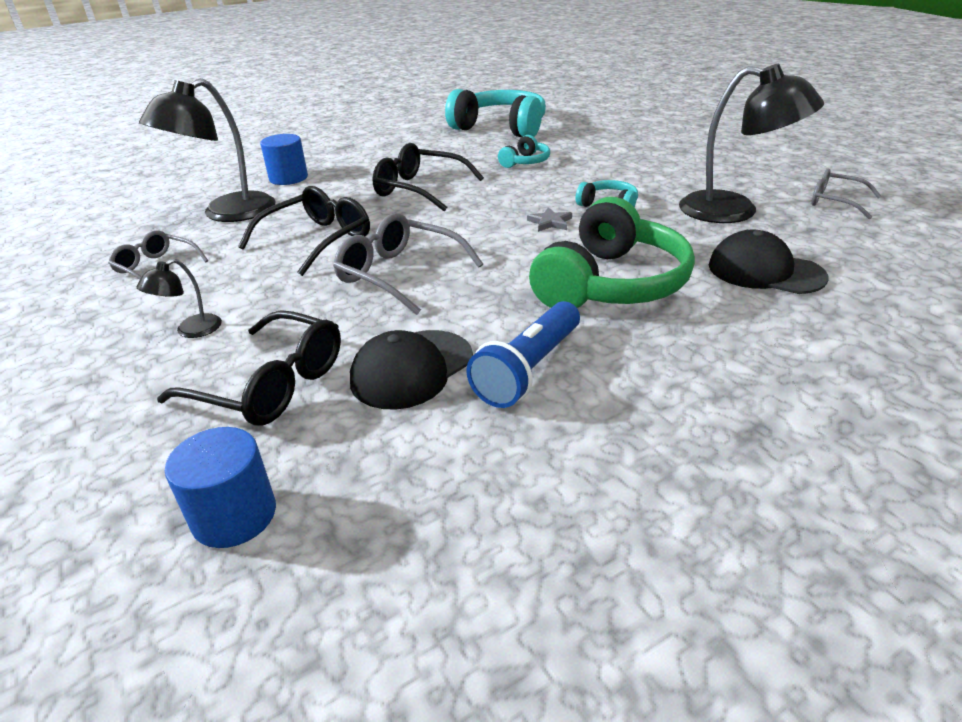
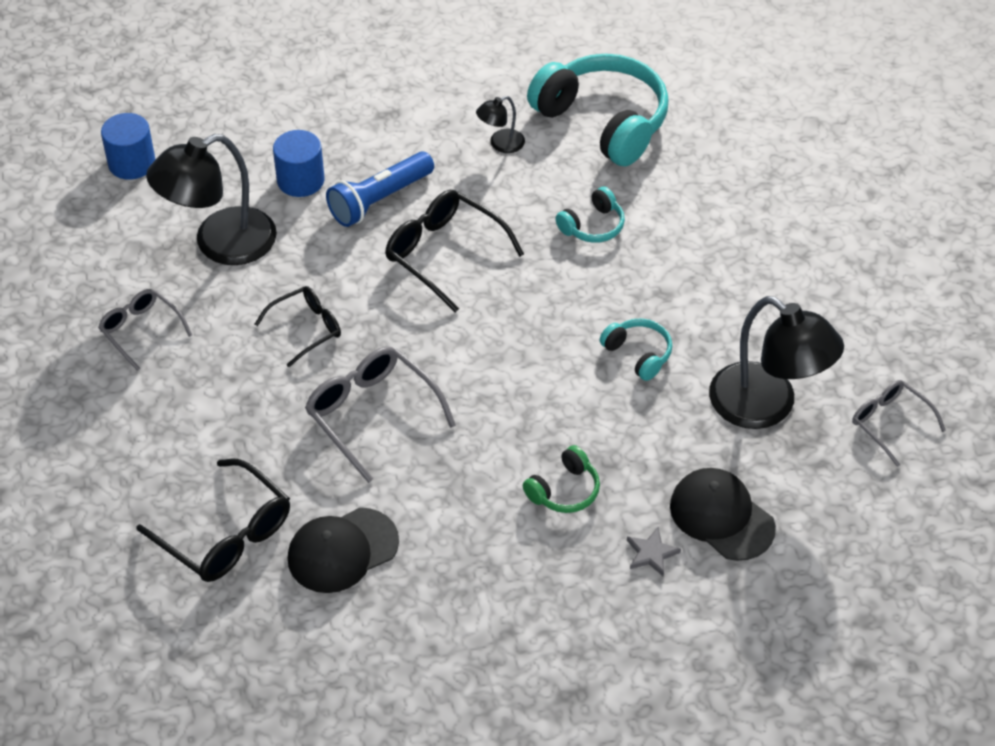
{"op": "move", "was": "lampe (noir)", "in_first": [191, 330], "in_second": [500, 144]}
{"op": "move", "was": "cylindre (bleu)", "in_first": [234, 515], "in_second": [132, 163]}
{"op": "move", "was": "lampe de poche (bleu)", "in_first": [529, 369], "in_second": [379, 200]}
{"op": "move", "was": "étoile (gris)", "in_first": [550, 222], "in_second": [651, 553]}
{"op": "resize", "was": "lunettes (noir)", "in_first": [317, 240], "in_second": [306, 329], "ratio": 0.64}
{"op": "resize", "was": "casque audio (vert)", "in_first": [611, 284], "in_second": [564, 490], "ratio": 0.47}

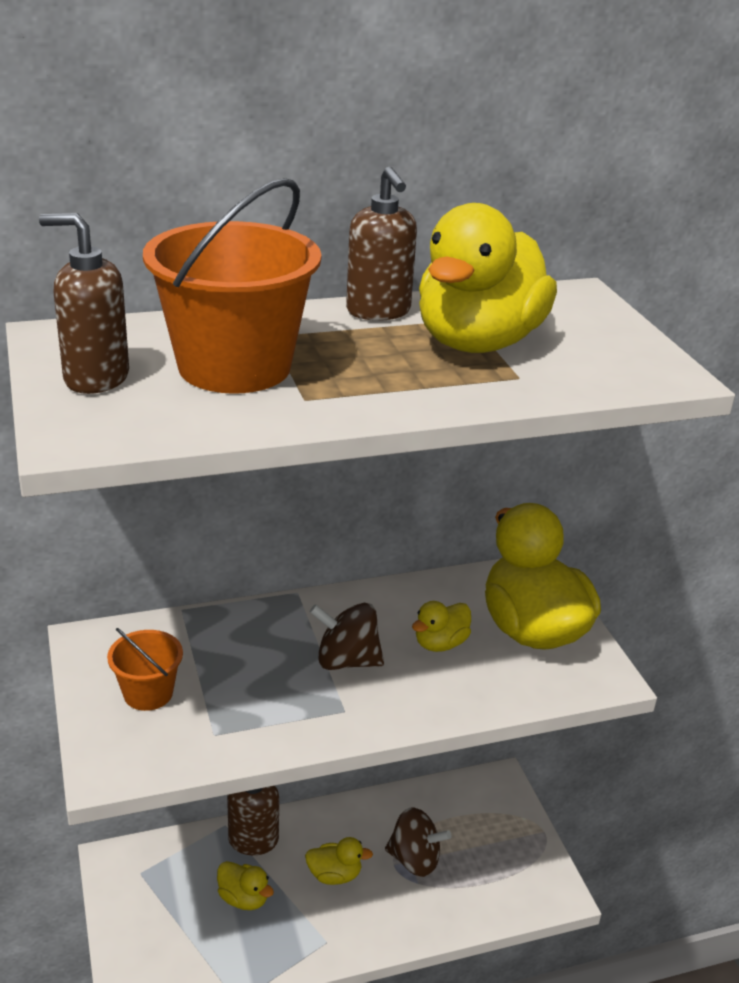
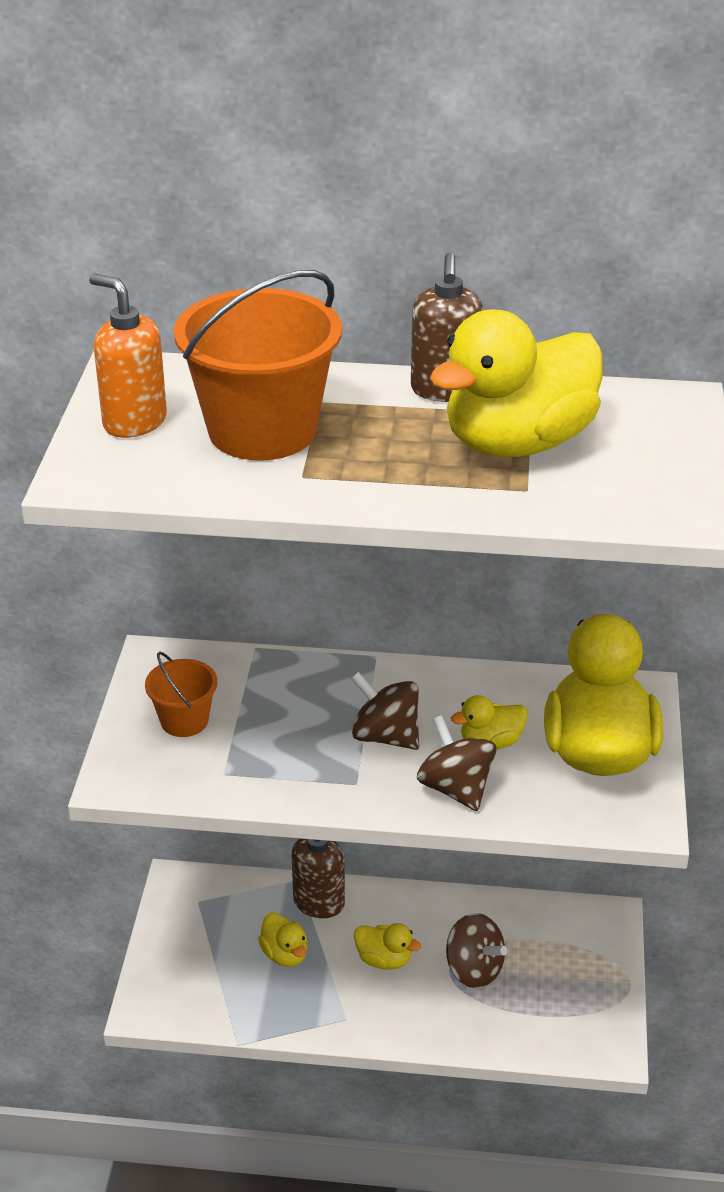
{"op": "insert", "now": "toupie (marron)", "in_second": [455, 788]}
{"op": "recolor", "was": "distributeur de savon (marron)", "now": "distributeur de savon (orange)", "in_first": [95, 378], "in_second": [134, 422]}

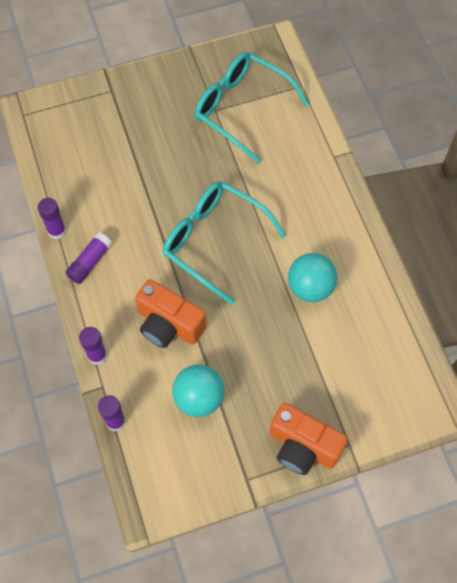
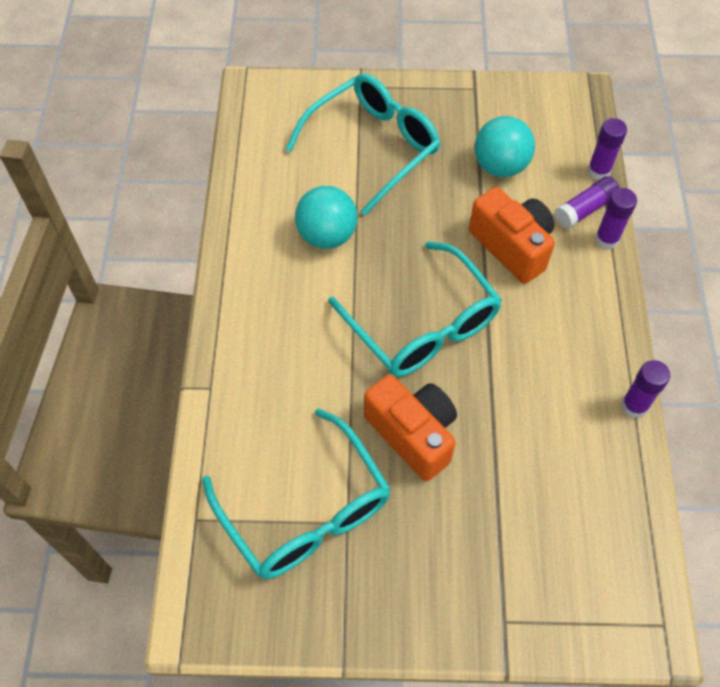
{"op": "insert", "now": "lunettes (turquoise)", "in_second": [373, 147]}
{"op": "move", "was": "bâton de colle (violet)", "in_first": [90, 262], "in_second": [585, 209]}
{"op": "move", "was": "appareil photo (orange)", "in_first": [303, 447], "in_second": [413, 434]}

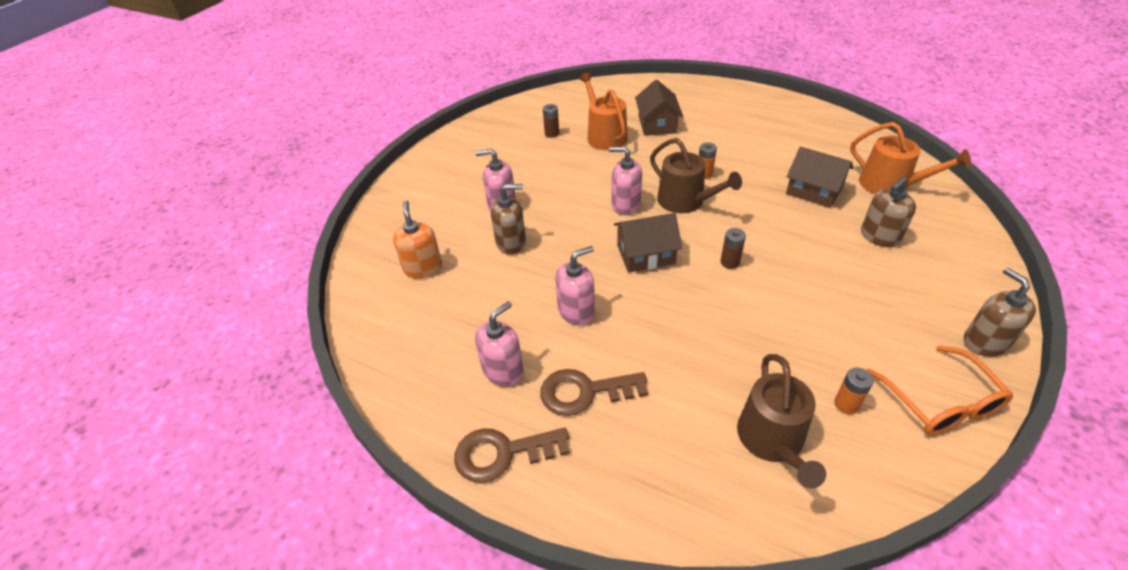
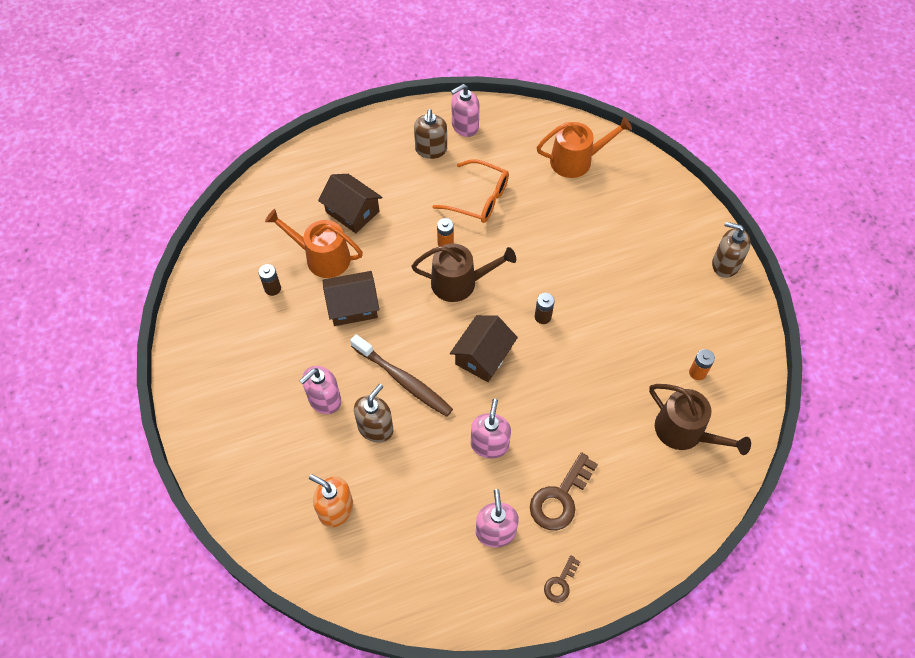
{"op": "insert", "now": "brosse à dents (marron)", "in_second": [403, 380]}
{"op": "move", "was": "distributeur de savon (rose)", "in_first": [625, 205], "in_second": [465, 126]}
{"op": "move", "was": "maison (marron)", "in_first": [814, 191], "in_second": [353, 306]}
{"op": "move", "was": "distributeur de savon (marron)", "in_first": [879, 236], "in_second": [431, 149]}
{"op": "move", "was": "lunettes (orange)", "in_first": [940, 402], "in_second": [479, 199]}
{"op": "resize", "was": "clé (marron)", "in_first": [502, 453], "in_second": [560, 583], "ratio": 0.54}

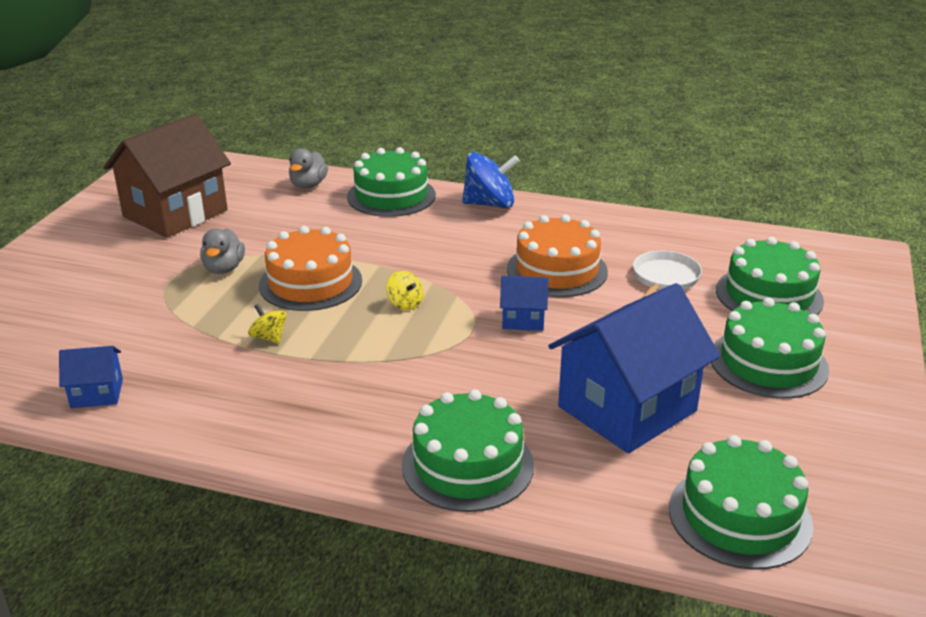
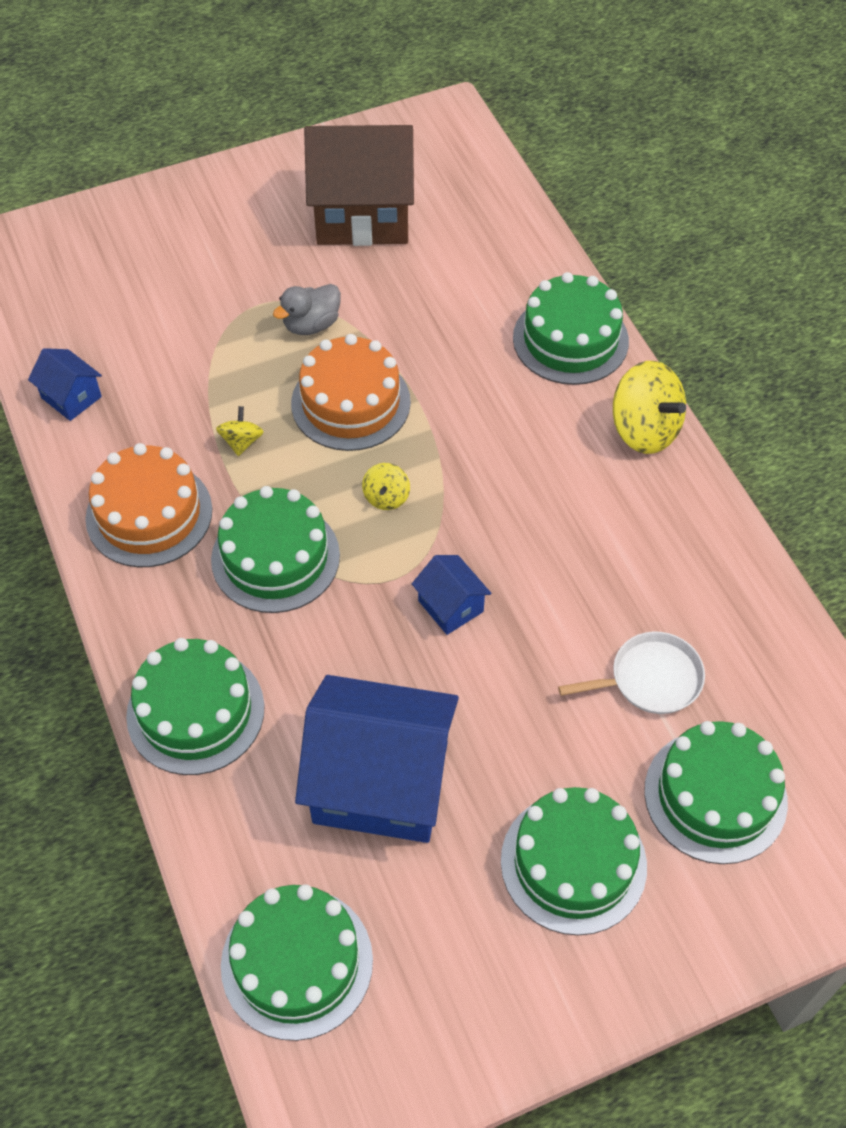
{"op": "delete", "was": "canard (gris)", "in_first": [308, 185]}
{"op": "insert", "now": "gâteau (vert)", "in_second": [275, 557]}
{"op": "move", "was": "gâteau (orange)", "in_first": [557, 270], "in_second": [149, 514]}
{"op": "recolor", "was": "toupie (bleu)", "now": "toupie (jaune)", "in_first": [489, 204], "in_second": [644, 429]}

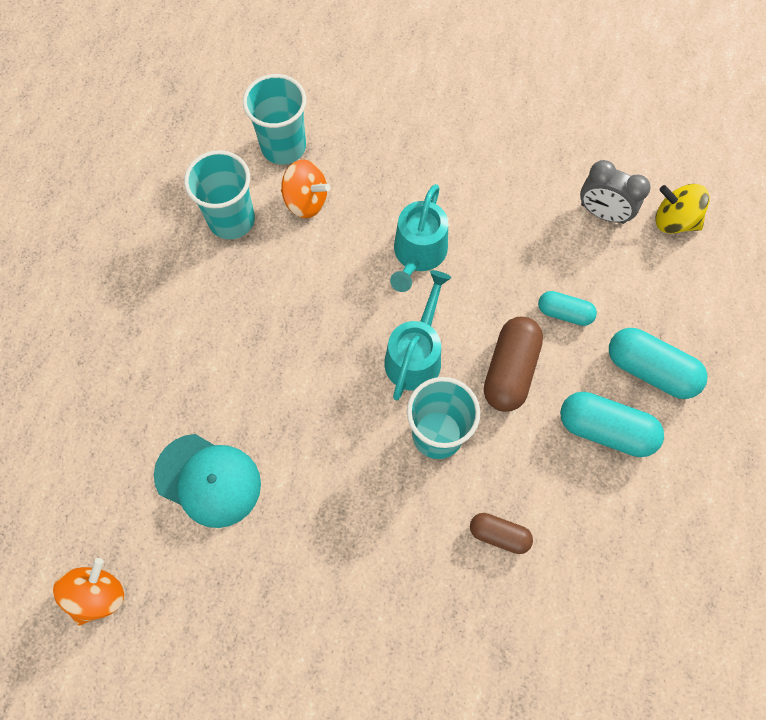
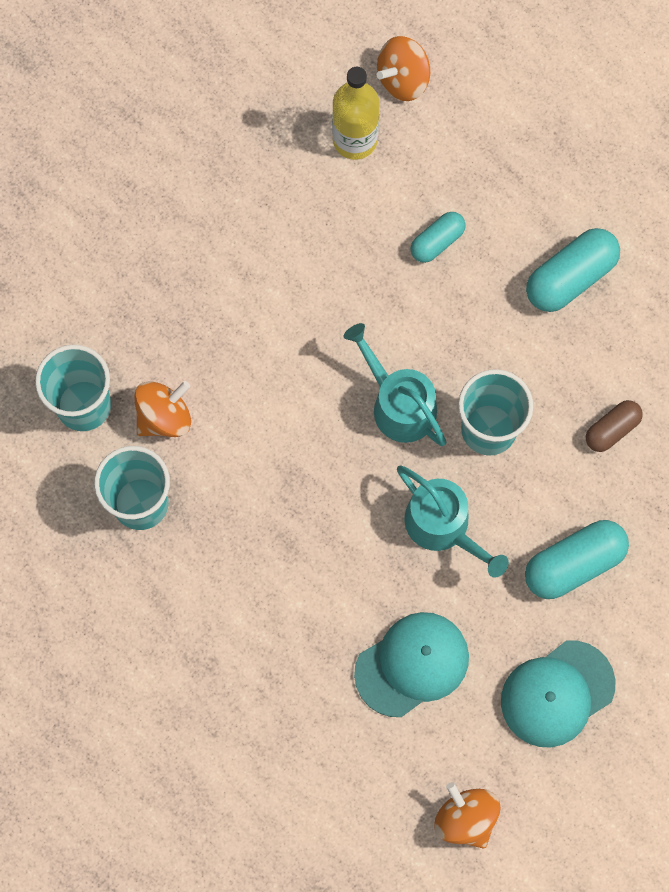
{"op": "delete", "was": "gélule (marron)", "in_first": [510, 370]}
{"op": "insert", "now": "casquette (turquoise)", "in_second": [557, 694]}
{"op": "move", "was": "arrosoir (turquoise)", "in_first": [418, 254], "in_second": [443, 526]}
{"op": "move", "was": "gélule (turquoise)", "in_first": [650, 370], "in_second": [574, 564]}
{"op": "replace", "was": "réveil (gris)", "now": "bouteille (jaune)", "in_first": [602, 213], "in_second": [355, 140]}
{"op": "recolor", "was": "toupie (jaune)", "now": "toupie (orange)", "in_first": [674, 220], "in_second": [403, 79]}

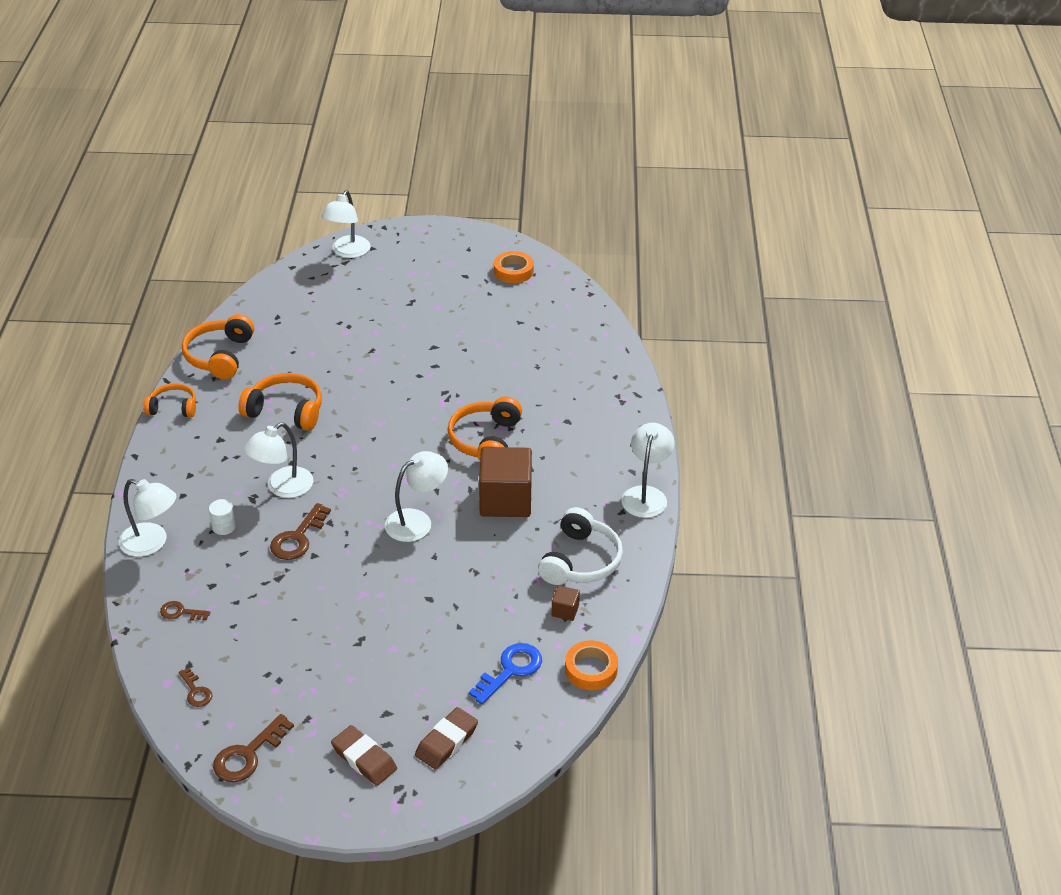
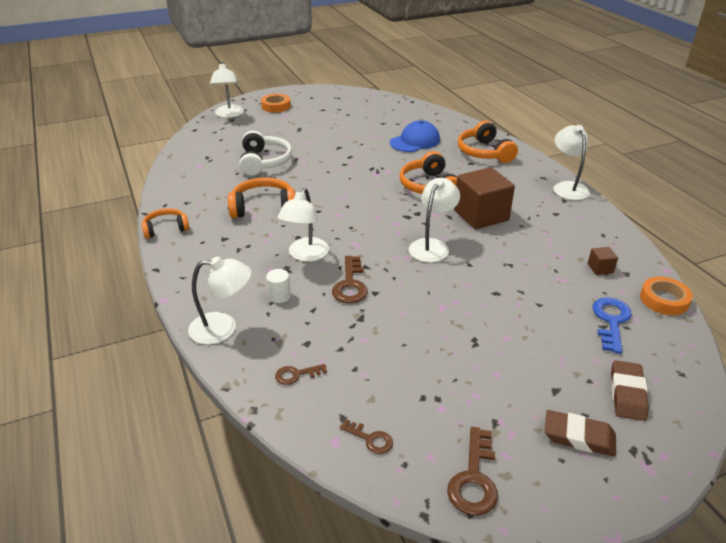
{"op": "insert", "now": "casquette (bleu)", "in_second": [415, 141]}
{"op": "move", "was": "casque audio (orange)", "in_first": [219, 356], "in_second": [484, 152]}
{"op": "move", "was": "ruban adhésif (orange)", "in_first": [513, 271], "in_second": [276, 106]}
{"op": "move", "was": "casque audio (blanc)", "in_first": [581, 561], "in_second": [264, 162]}

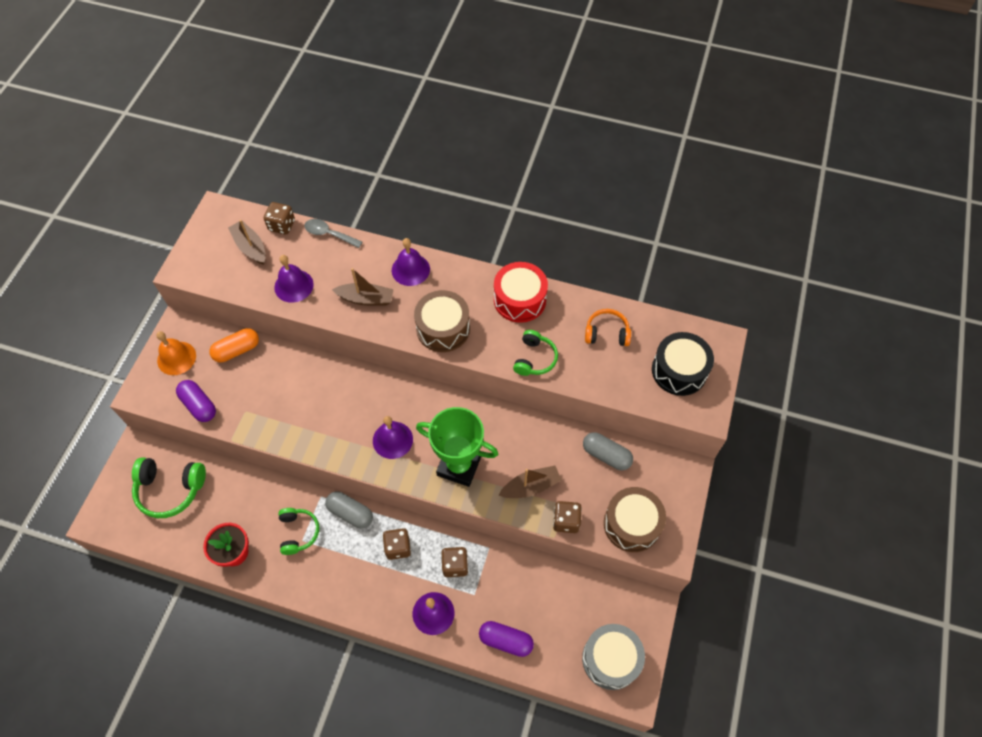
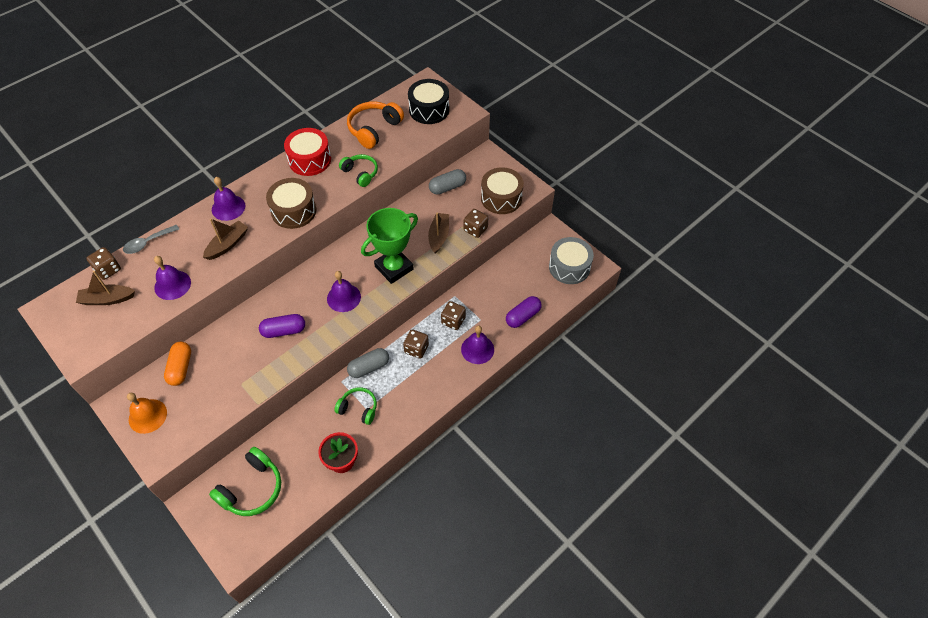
{"op": "move", "was": "gélule (violet)", "in_first": [199, 405], "in_second": [284, 331]}
{"op": "resize", "was": "casque audio (orange)", "in_first": [606, 333], "in_second": [374, 129], "ratio": 1.54}

